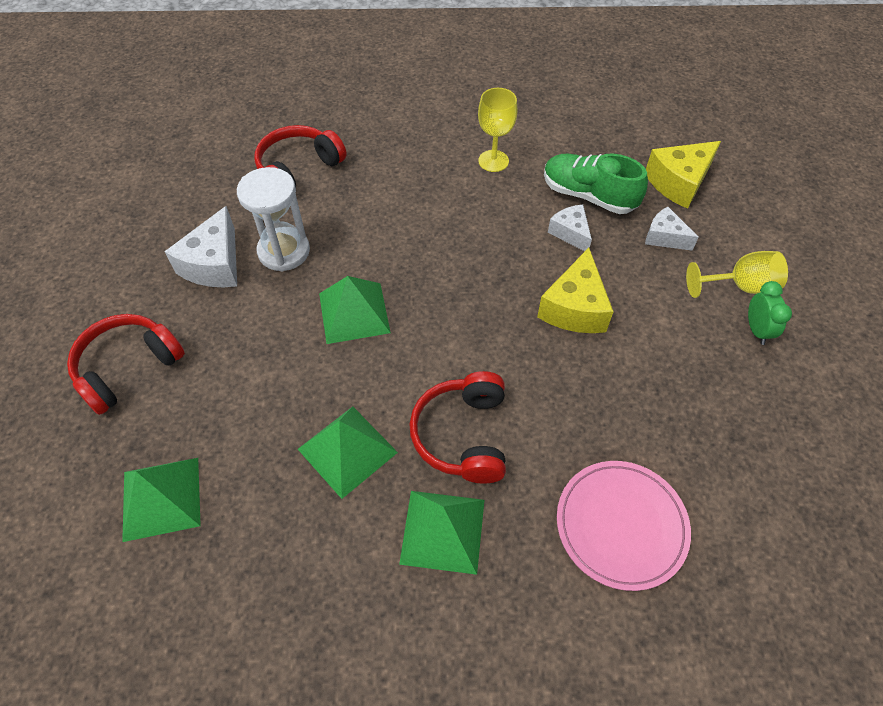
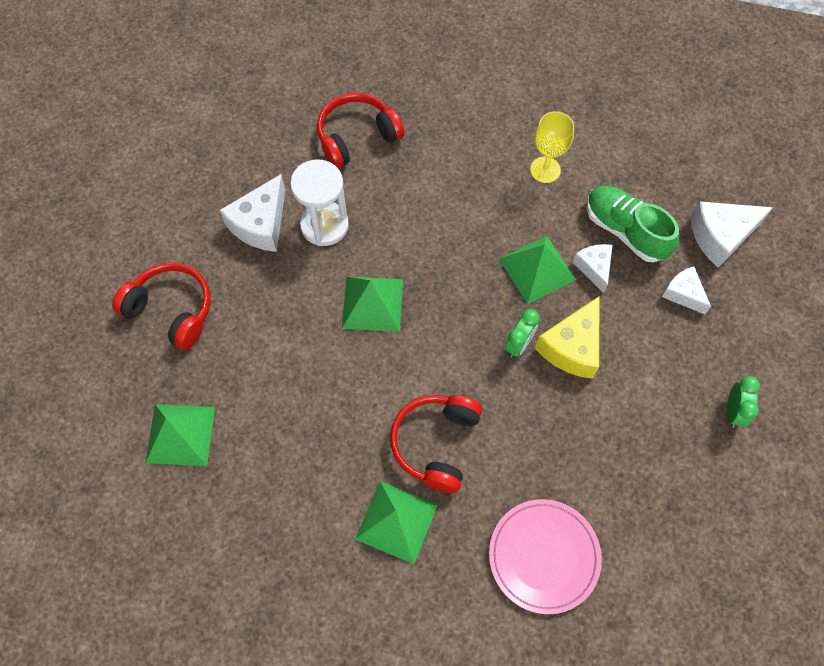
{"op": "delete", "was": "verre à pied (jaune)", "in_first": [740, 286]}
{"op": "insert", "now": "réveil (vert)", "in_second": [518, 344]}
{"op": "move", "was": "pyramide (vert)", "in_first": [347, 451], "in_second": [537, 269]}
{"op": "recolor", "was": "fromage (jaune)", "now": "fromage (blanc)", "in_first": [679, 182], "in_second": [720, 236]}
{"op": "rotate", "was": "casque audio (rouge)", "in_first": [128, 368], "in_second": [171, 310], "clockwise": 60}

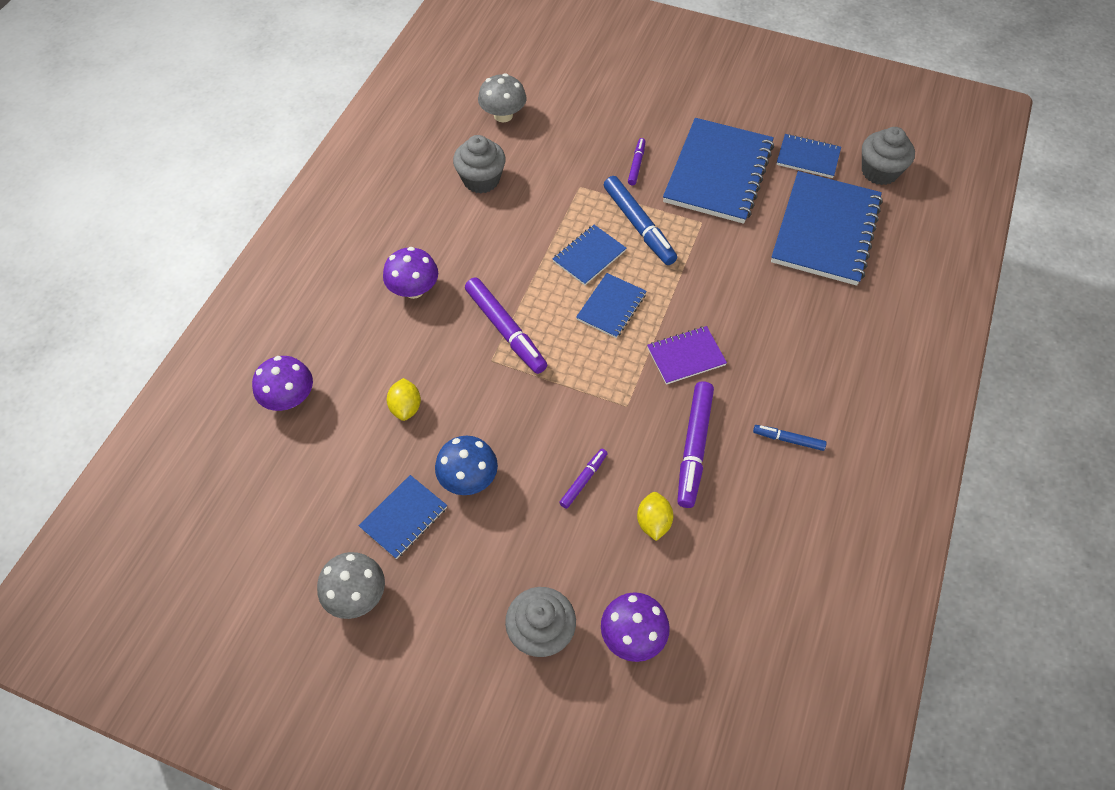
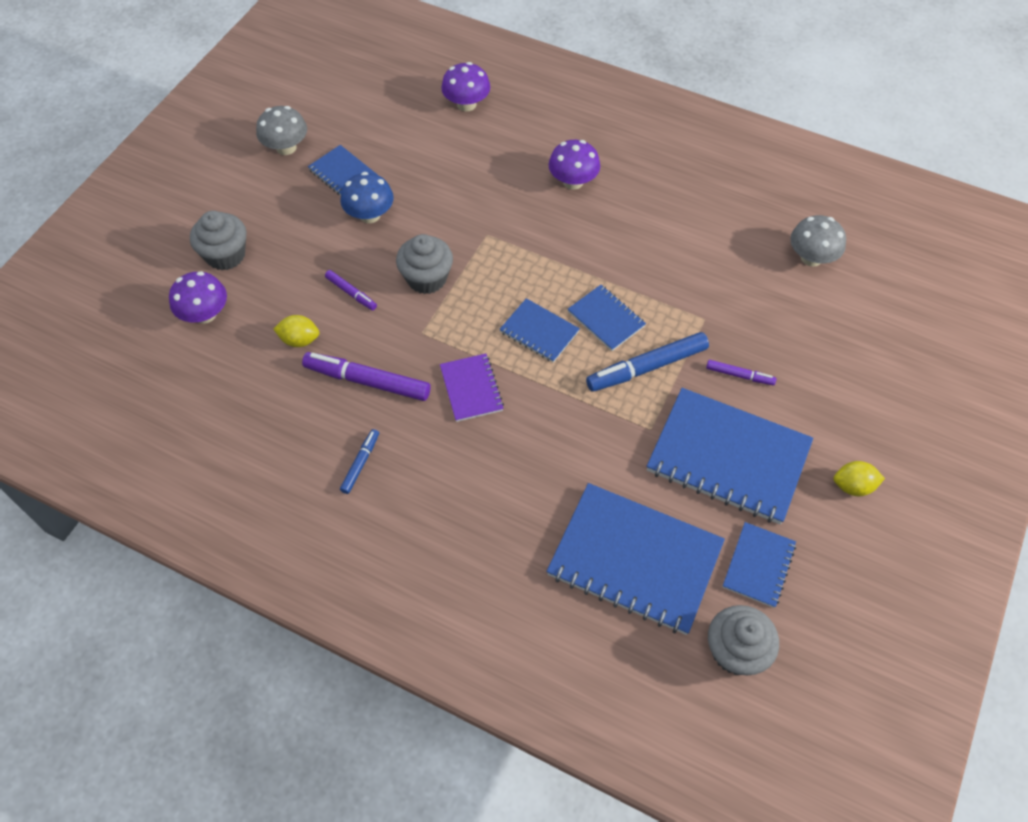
{"op": "delete", "was": "feutre (violet)", "in_first": [505, 330]}
{"op": "move", "was": "citron (jaune)", "in_first": [406, 407], "in_second": [853, 486]}
{"op": "move", "was": "muffin (gris)", "in_first": [481, 180], "in_second": [426, 278]}

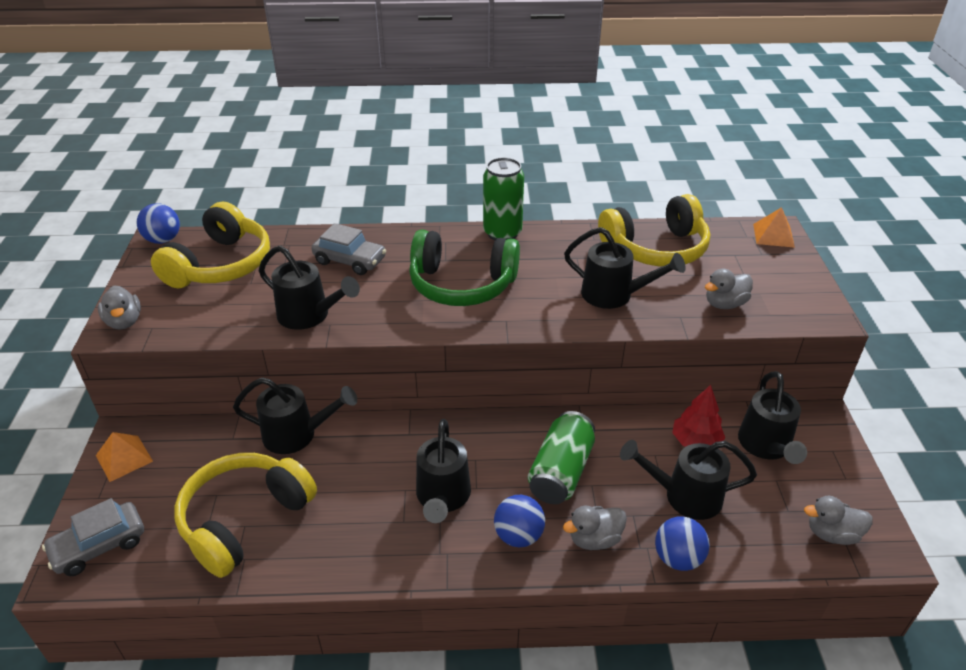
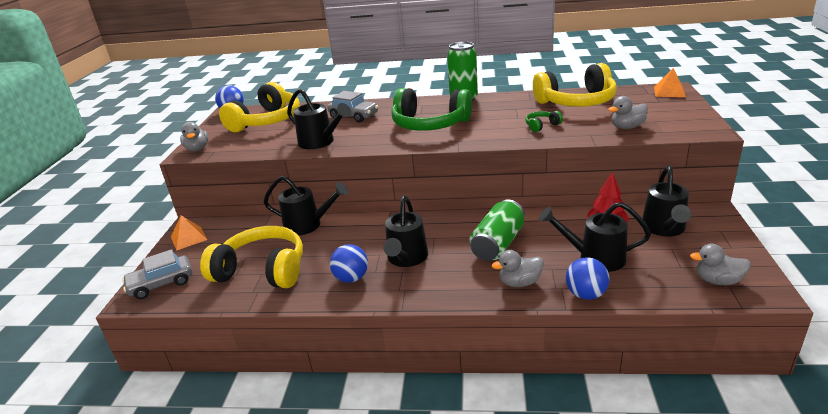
{"op": "move", "was": "balle (bleu)", "in_first": [518, 536], "in_second": [351, 278]}
{"op": "replace", "was": "arrosoir (noir)", "now": "casque audio (vert)", "in_first": [614, 295], "in_second": [541, 126]}
{"op": "rotate", "was": "casque audio (jaune)", "in_first": [244, 520], "in_second": [262, 270], "clockwise": 60}

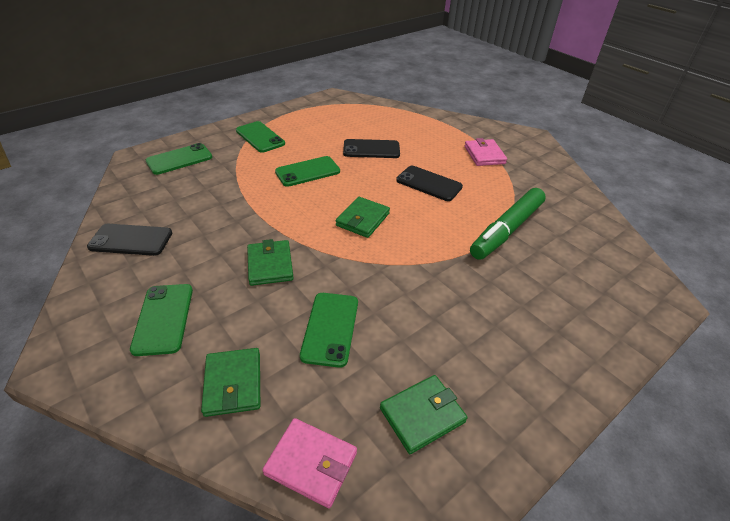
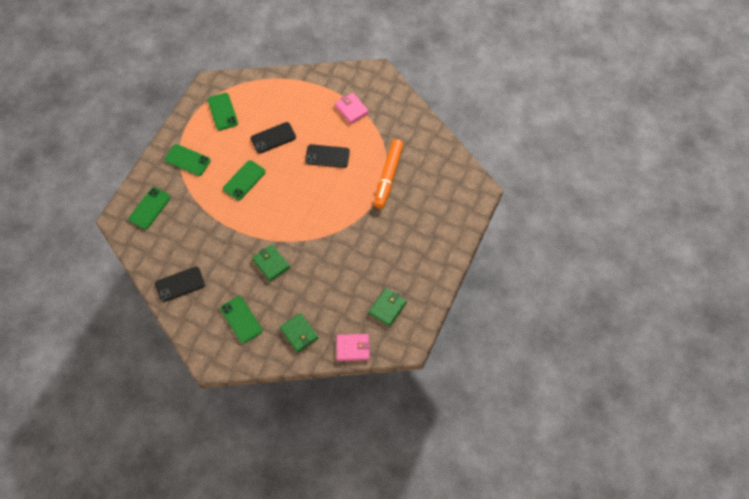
{"op": "delete", "was": "portefeuille (vert)", "in_first": [363, 219]}
{"op": "move", "was": "téléphone (vert)", "in_first": [330, 328], "in_second": [222, 111]}
{"op": "recolor", "was": "feutre (vert)", "now": "feutre (orange)", "in_first": [506, 230], "in_second": [388, 177]}

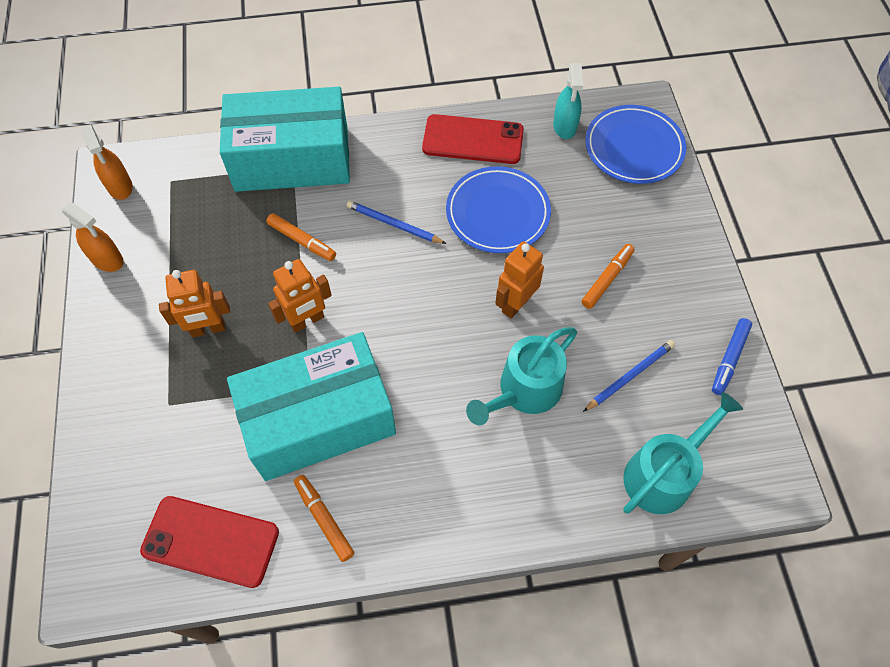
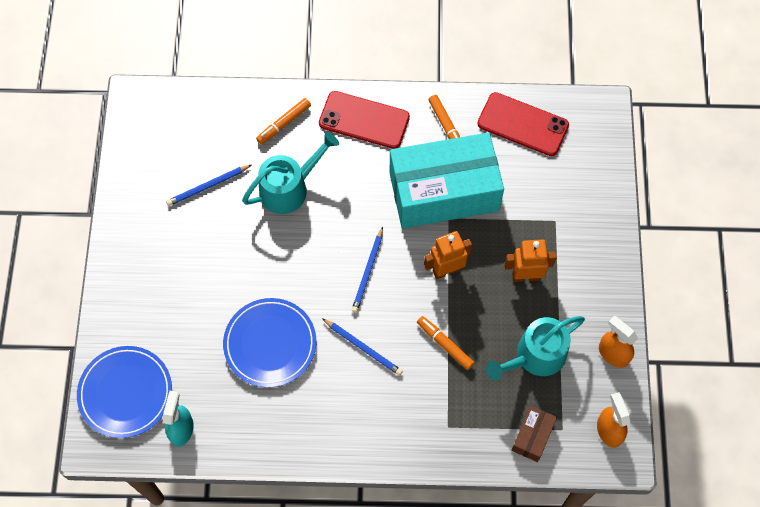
{"op": "delete", "was": "boîte (turquoise)", "in_first": [292, 159]}
{"op": "delete", "was": "robot (orange)", "in_first": [515, 304]}
{"op": "delete", "was": "feutre (bleu)", "in_first": [729, 359]}
{"op": "insert", "now": "crayon (bleu)", "in_second": [368, 272]}
{"op": "insert", "now": "boîte (marron)", "in_second": [532, 436]}
{"op": "move", "was": "téléphone (rouge)", "in_first": [473, 139], "in_second": [364, 120]}
{"op": "move", "was": "feutre (orange)", "in_first": [607, 279], "in_second": [284, 124]}
{"op": "move", "was": "arrosoir (turquoise)", "in_first": [663, 474], "in_second": [535, 356]}

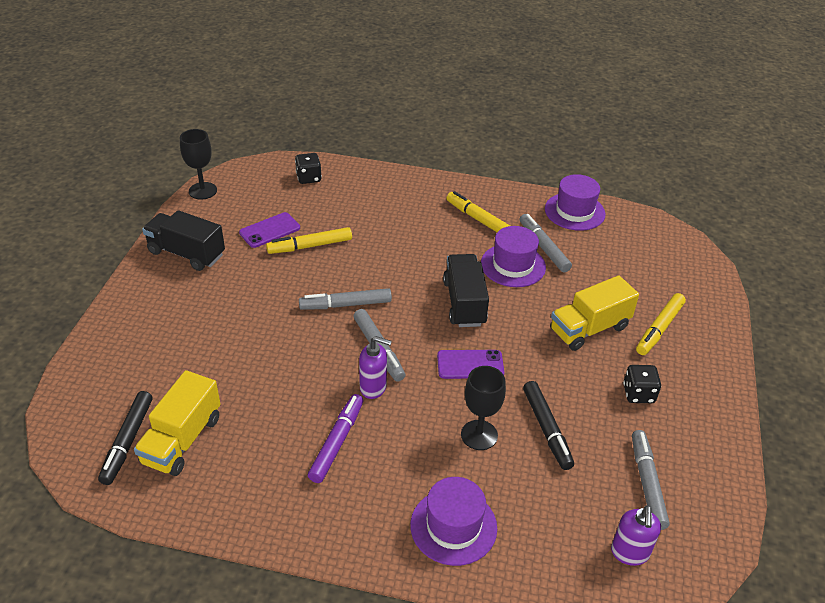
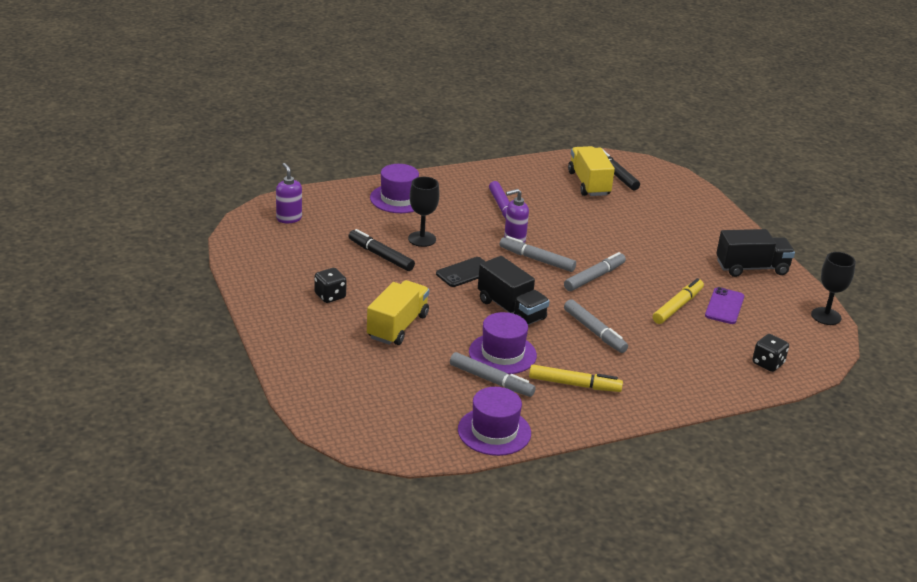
{"op": "delete", "was": "feutre (jaune)", "in_first": [659, 329]}
{"op": "move", "was": "feutre (gris)", "in_first": [647, 483], "in_second": [594, 332]}
{"op": "recolor", "was": "téléphone (violet)", "now": "téléphone (noir)", "in_first": [470, 364], "in_second": [465, 272]}

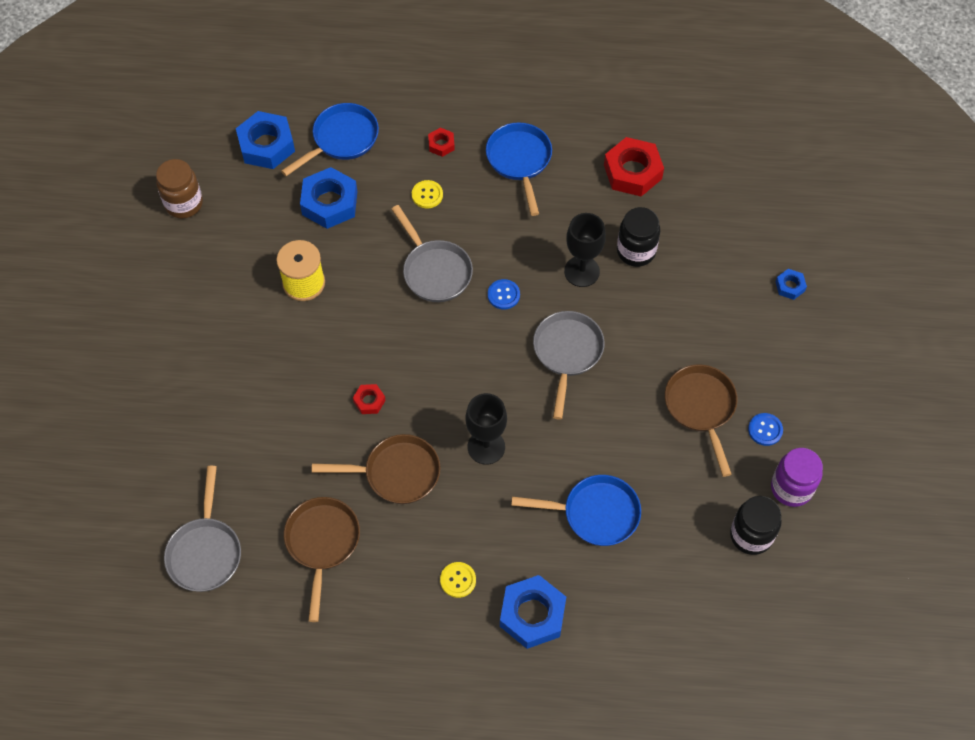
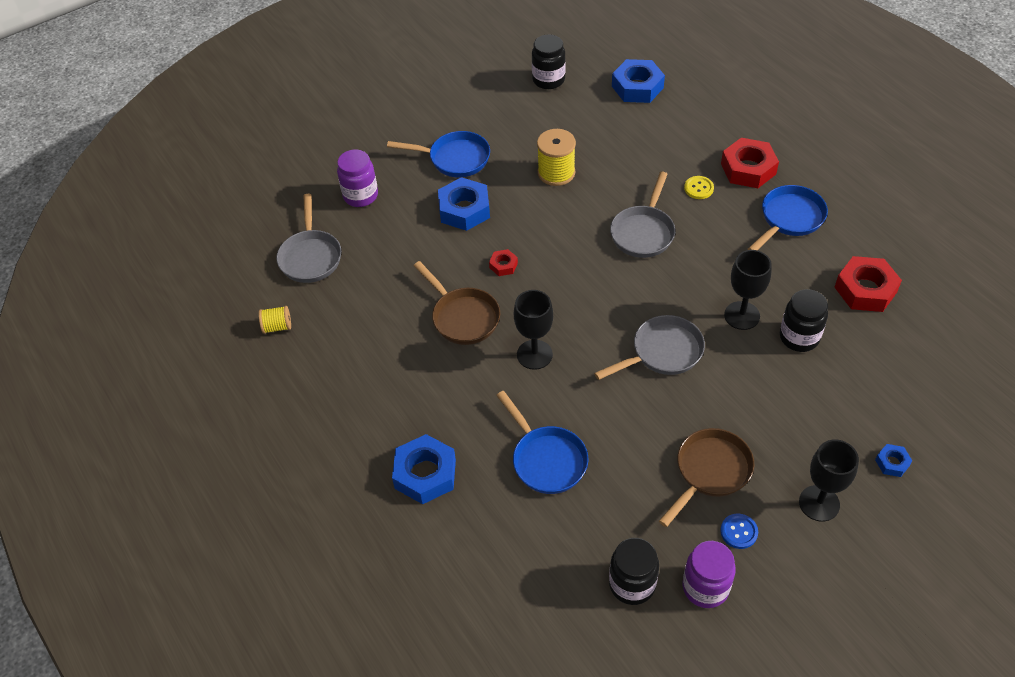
{"op": "delete", "was": "poêle (marron)", "in_first": [322, 543]}
{"op": "delete", "was": "bouton (jaune)", "in_first": [458, 580]}
{"op": "delete", "was": "bouton (bleu)", "in_first": [503, 295]}
{"op": "insert", "now": "bobine (jaune)", "in_second": [277, 327]}
{"op": "insert", "now": "bocal (violet)", "in_second": [360, 196]}
{"op": "insert", "now": "verre à pied (noir)", "in_second": [819, 503]}
{"op": "move", "was": "poêle (bleu)", "in_first": [341, 140], "in_second": [455, 159]}
{"op": "move", "was": "écrou (bleu)", "in_first": [330, 203], "in_second": [464, 210]}
{"op": "recolor", "was": "bocal (marron)", "now": "bocal (noir)", "in_first": [184, 203], "in_second": [548, 80]}
{"op": "rotate", "was": "poêle (gris)", "in_first": [205, 551], "in_second": [310, 256], "clockwise": -60}
{"op": "resize", "was": "écrou (rouge)", "in_first": [441, 144], "in_second": [748, 169], "ratio": 2.04}

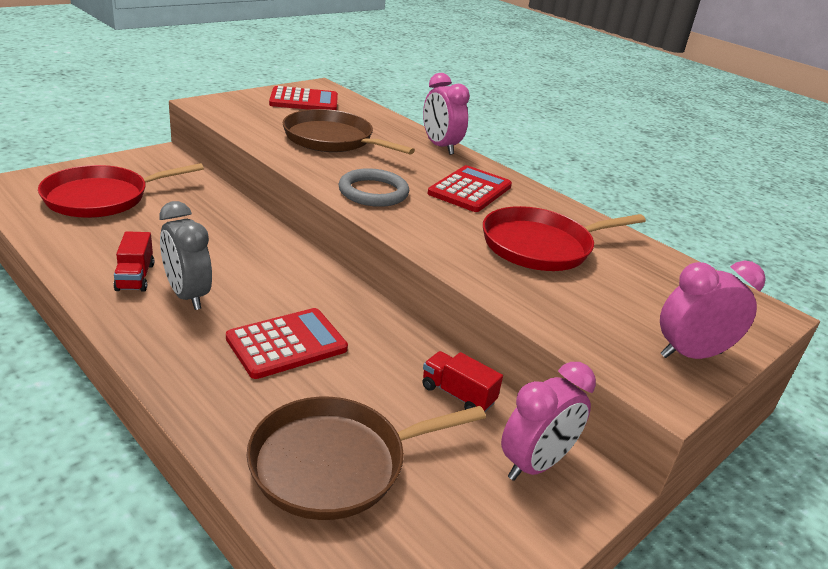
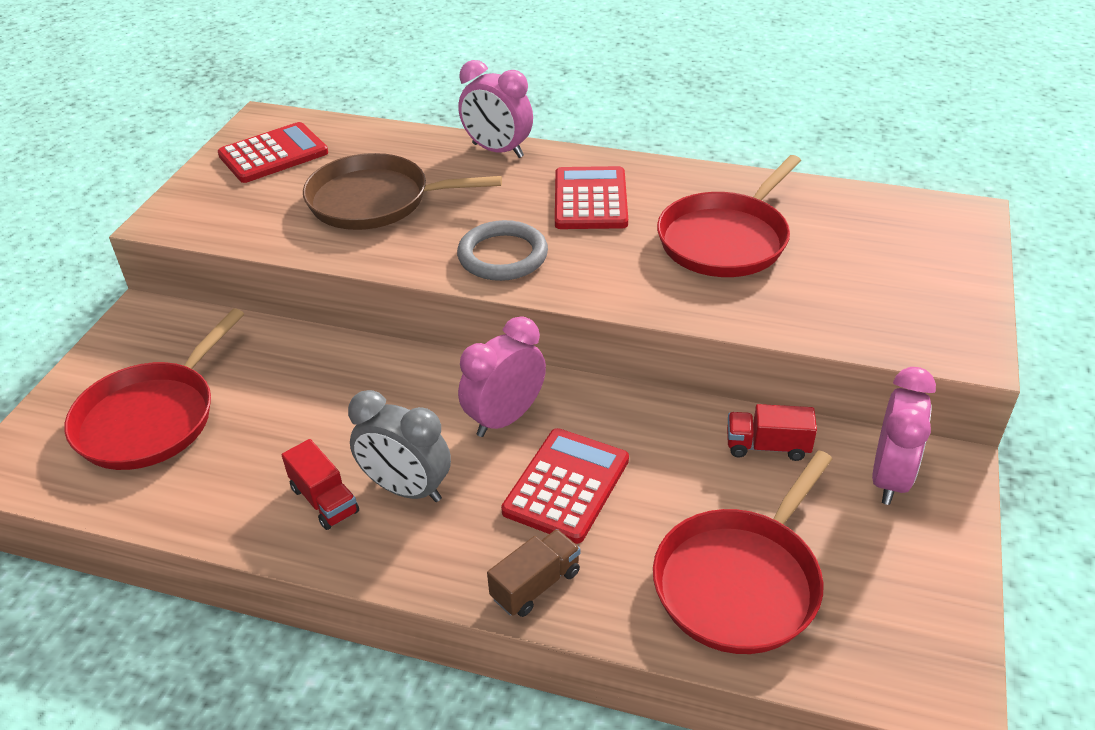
{"op": "insert", "now": "camion (marron)", "in_second": [536, 585]}
{"op": "move", "was": "réveil (rose)", "in_first": [690, 354], "in_second": [505, 418]}
{"op": "recolor", "was": "poêle (marron)", "now": "poêle (rouge)", "in_first": [336, 463], "in_second": [740, 581]}

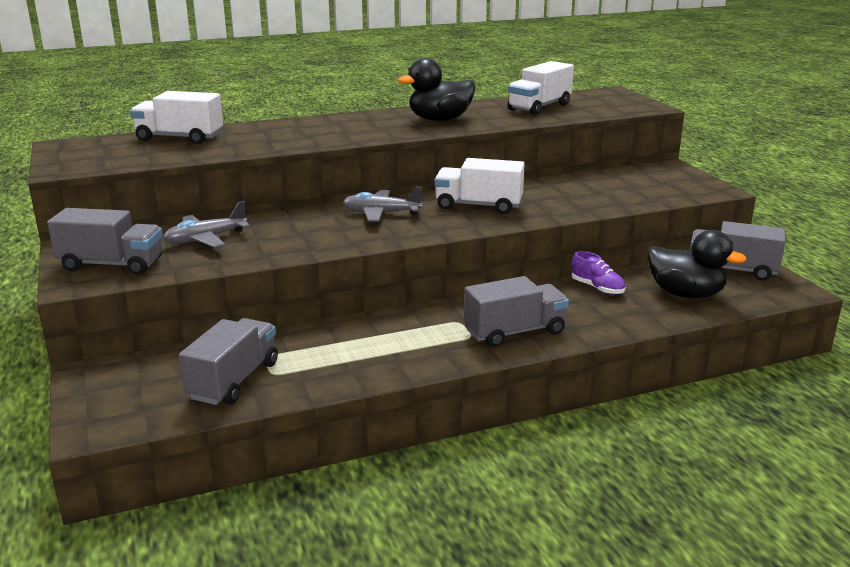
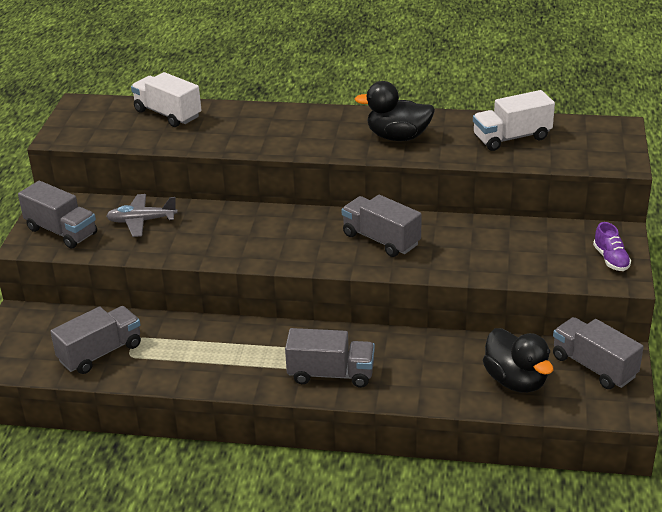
{"op": "delete", "was": "avion (gris)", "in_first": [381, 213]}
{"op": "move", "was": "chaussure (violet)", "in_first": [597, 288], "in_second": [610, 259]}
{"op": "recolor", "was": "camion (blanc)", "now": "camion (gris)", "in_first": [478, 206], "in_second": [381, 240]}

